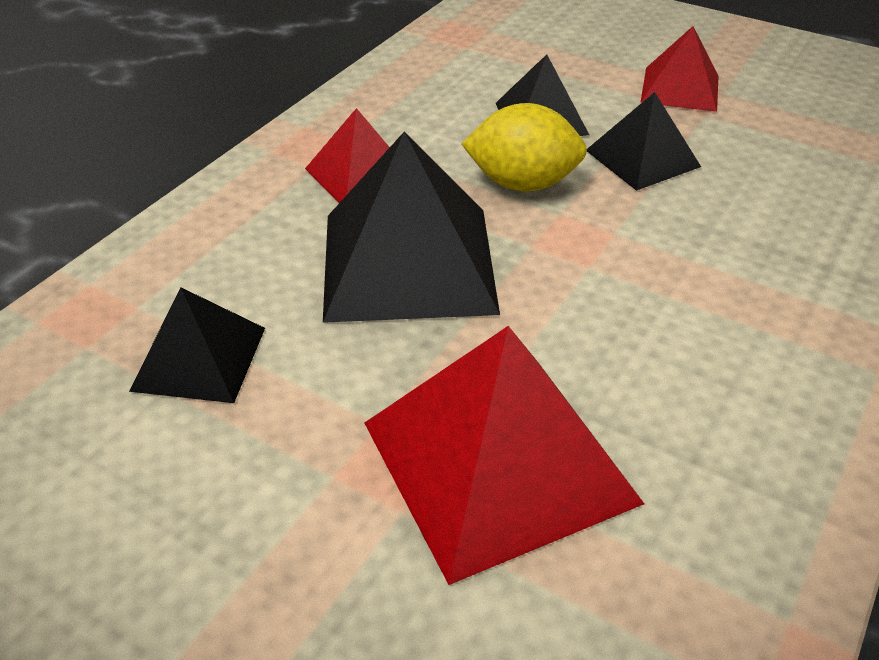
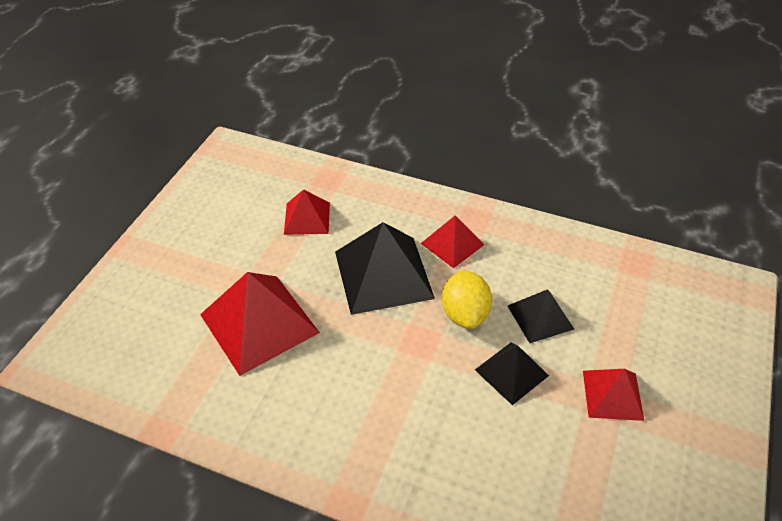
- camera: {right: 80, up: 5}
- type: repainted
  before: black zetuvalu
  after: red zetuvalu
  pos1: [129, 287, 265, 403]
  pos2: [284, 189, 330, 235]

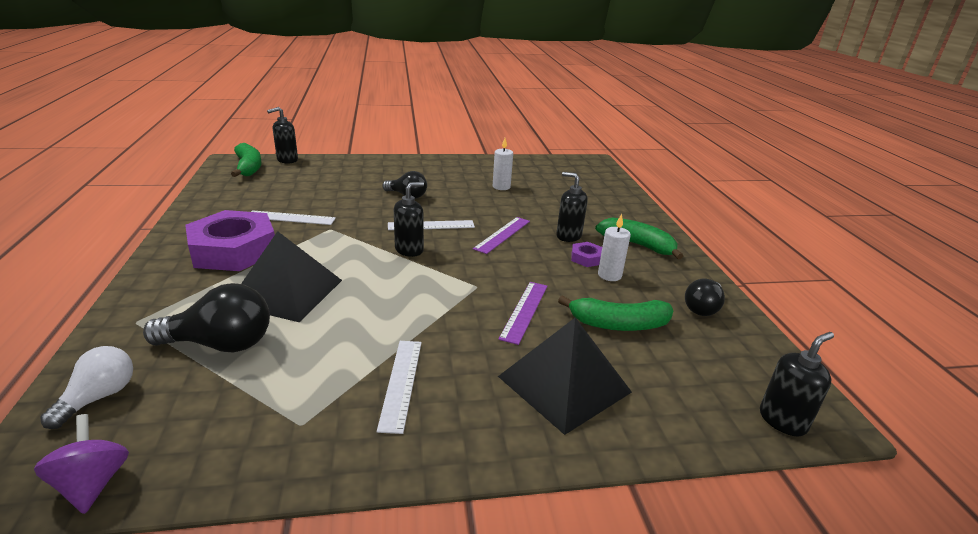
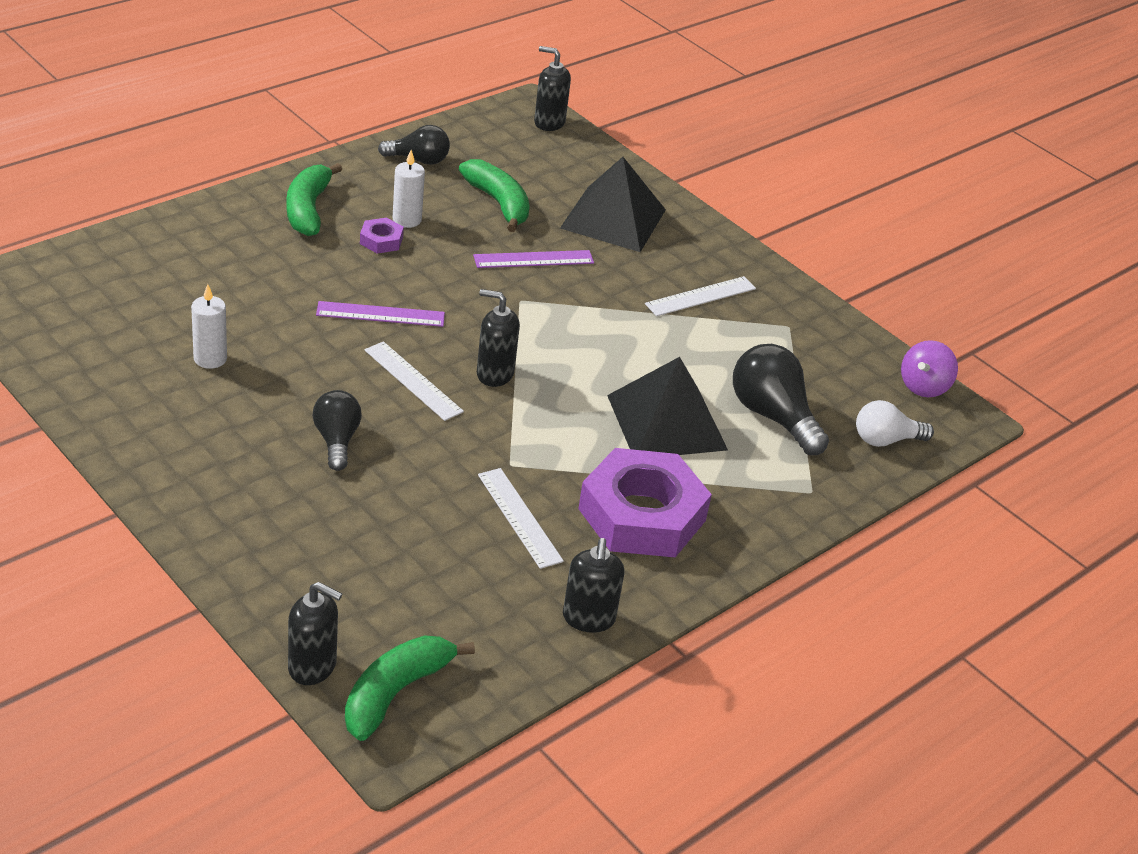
- camera: {right: -125, up: 10}
- type: shifted
  before: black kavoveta
  pos1: [556, 172, 588, 242]
  pos2: [563, 538, 625, 633]

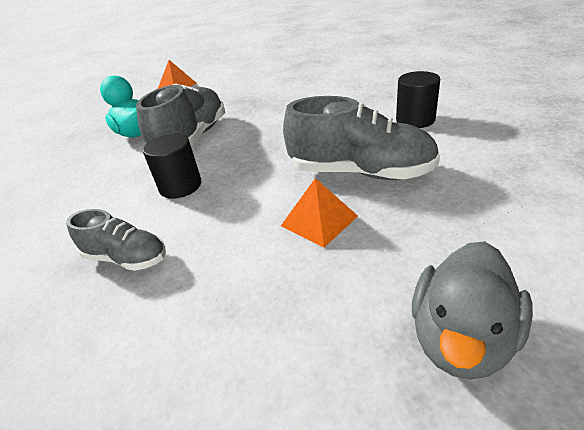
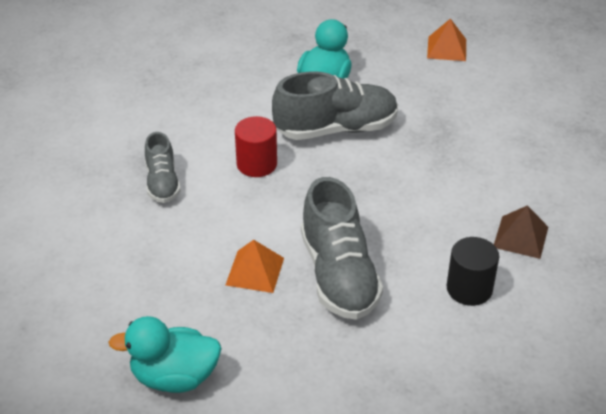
- camera: {right: 55, up: 5}
- type: repainted
  before: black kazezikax
  after: red kazezikax
  pos1: [143, 134, 201, 199]
  pos2: [235, 116, 277, 177]
- type: repainted
  before: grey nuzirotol
  after: turquoise nuzirotol
  pos1: [412, 241, 533, 380]
  pos2: [109, 316, 222, 393]
- type: new
  after: brown zetuvalu
  pos2: [494, 205, 548, 259]

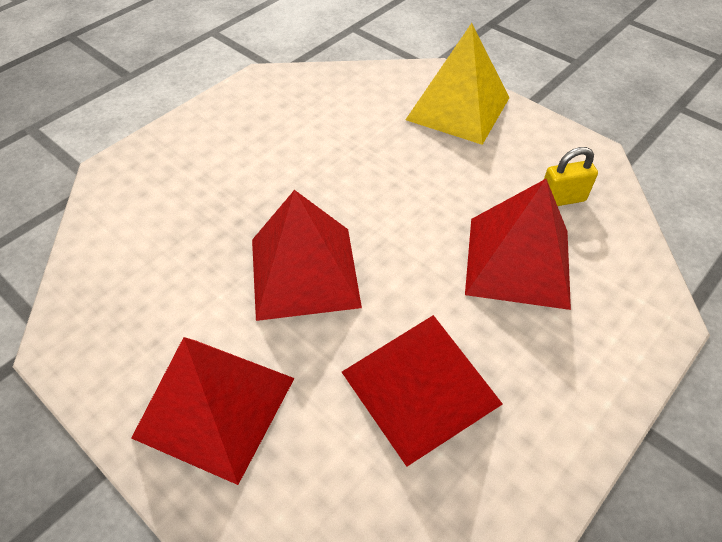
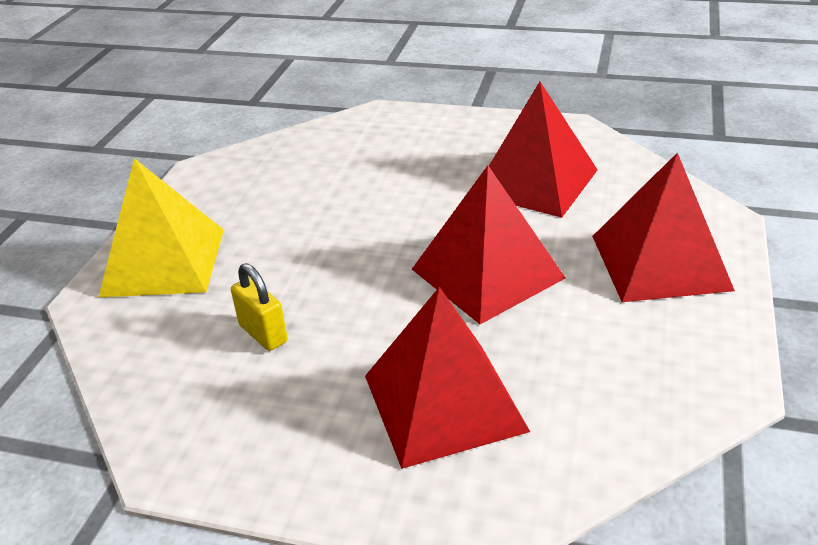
- camera: {right: -115, up: -15}
- type: shifted
  before: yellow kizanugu
  pos1: [544, 147, 598, 206]
  pos2: [231, 263, 288, 351]
- type: shifted
  before: red zetuvalu
  pos1: [465, 179, 571, 310]
  pos2: [365, 287, 530, 469]

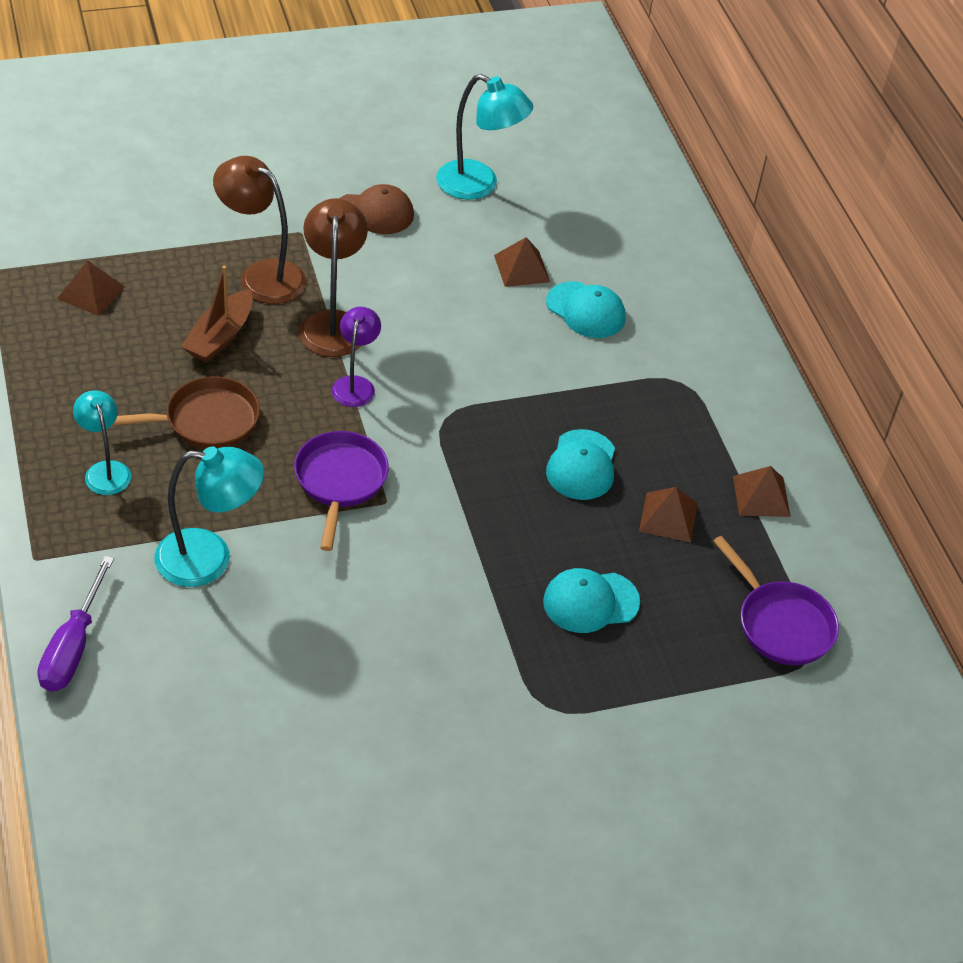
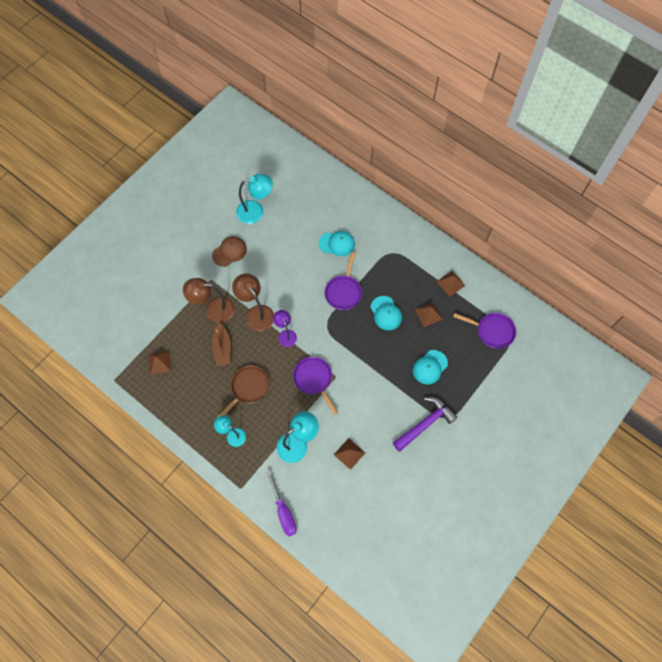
- camera: {right: -30, up: 20}
- type: shifted
  before: brown zetuvalu
  pos1: [494, 237, 550, 287]
  pos2: [334, 438, 365, 470]
- type: new
  after: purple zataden
  pos2: [325, 252, 362, 310]
- type: new
  after: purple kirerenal
  pos2: [393, 397, 457, 452]

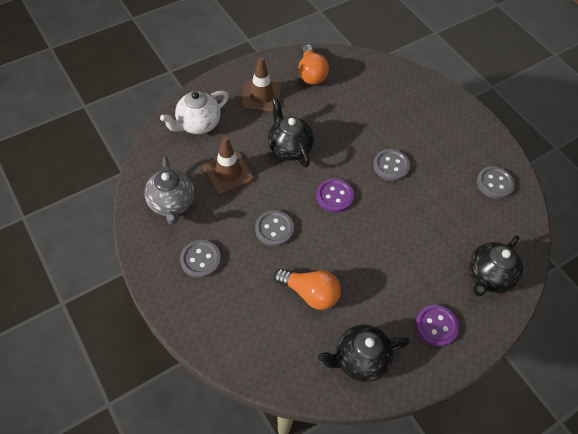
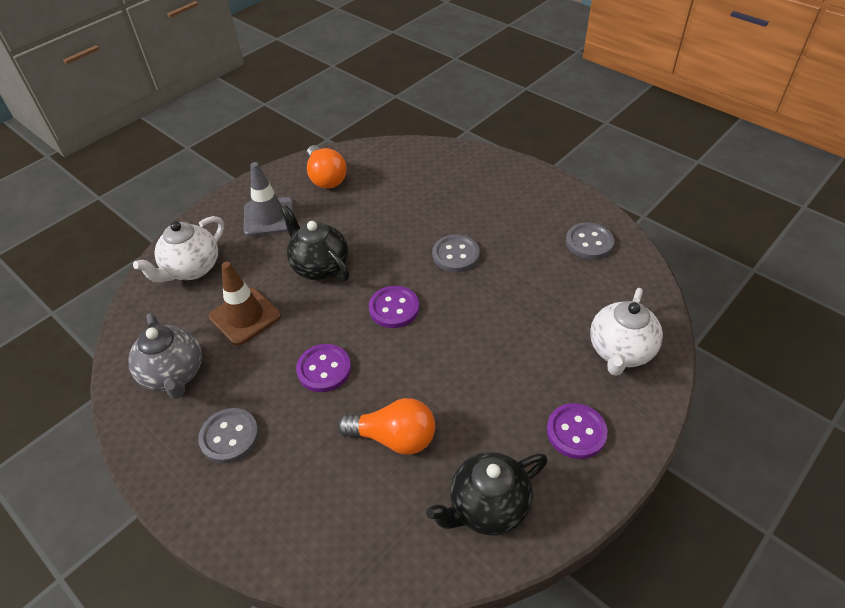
- camera: {right: -10, up: -10}
- type: repainted
  before: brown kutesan
  after: grey kutesan
  pos1: [241, 57, 282, 112]
  pos2: [243, 162, 293, 236]
- type: repainted
  before: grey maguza
  after: purple maguza
  pos1: [255, 210, 294, 247]
  pos2: [296, 344, 351, 392]
- type: repainted
  before: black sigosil
  after: white sigosil
  pos1: [469, 235, 523, 296]
  pos2: [590, 288, 663, 376]

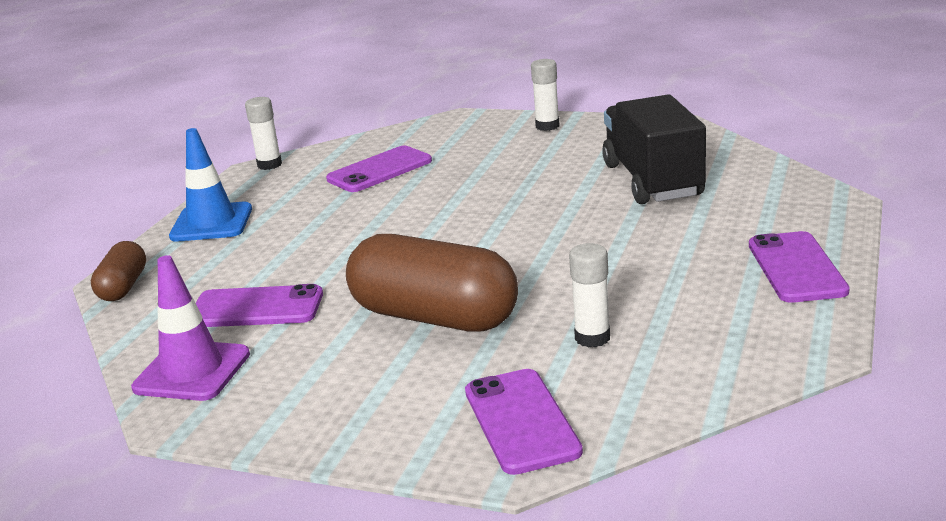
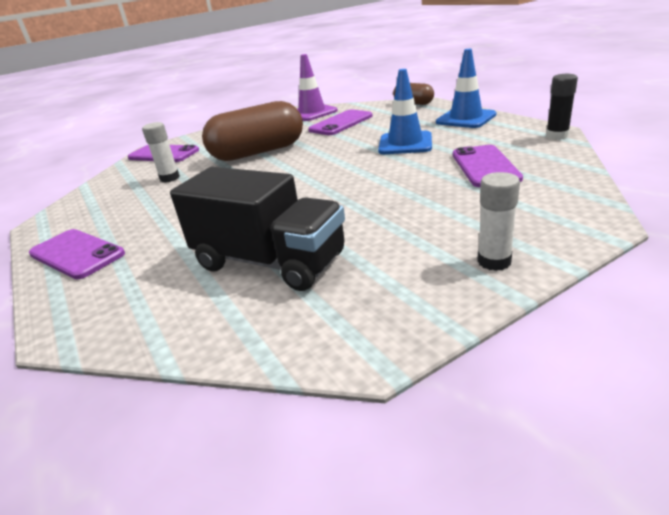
- camera: {right: 130, up: 5}
- type: repainted
  before: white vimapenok
  after: black vimapenok
  pos1: [245, 97, 282, 170]
  pos2: [546, 74, 578, 140]
- type: new
  after: blue kutesan
  pos2: [378, 69, 432, 154]

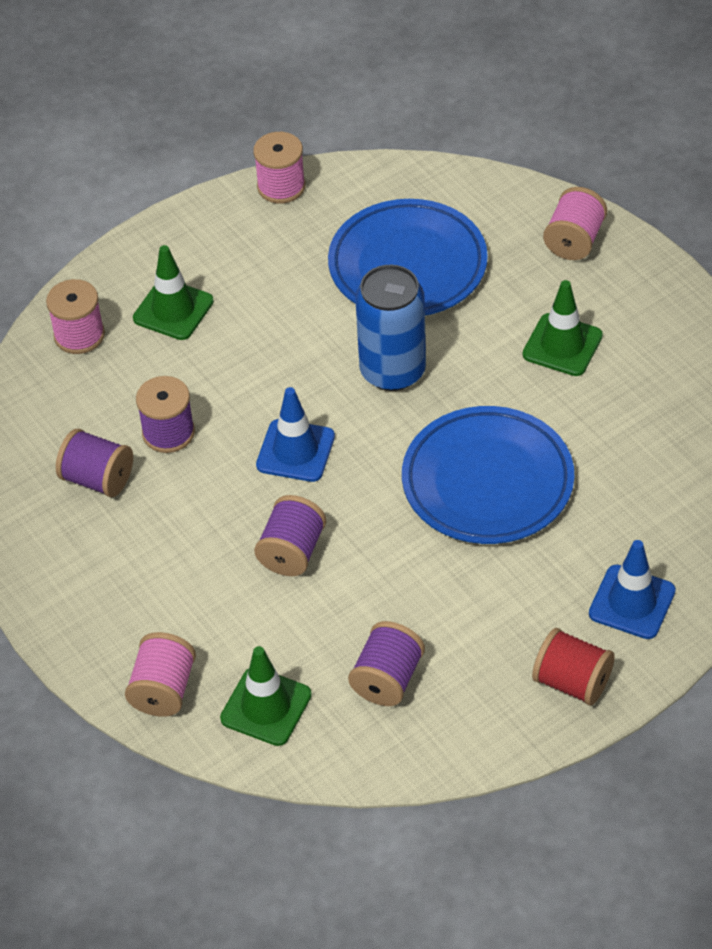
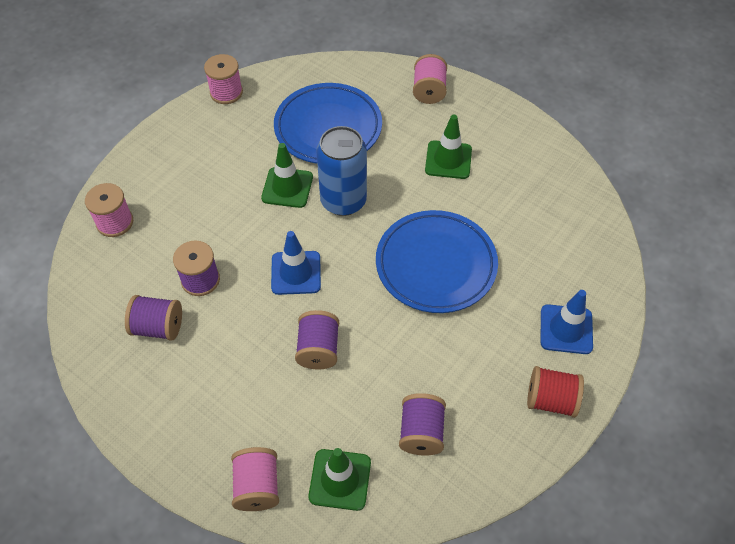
- camera: {right: -20, up: 5}
- type: shifted
  before: green kutesan
  pos1: [133, 245, 214, 340]
  pos2: [261, 143, 313, 208]

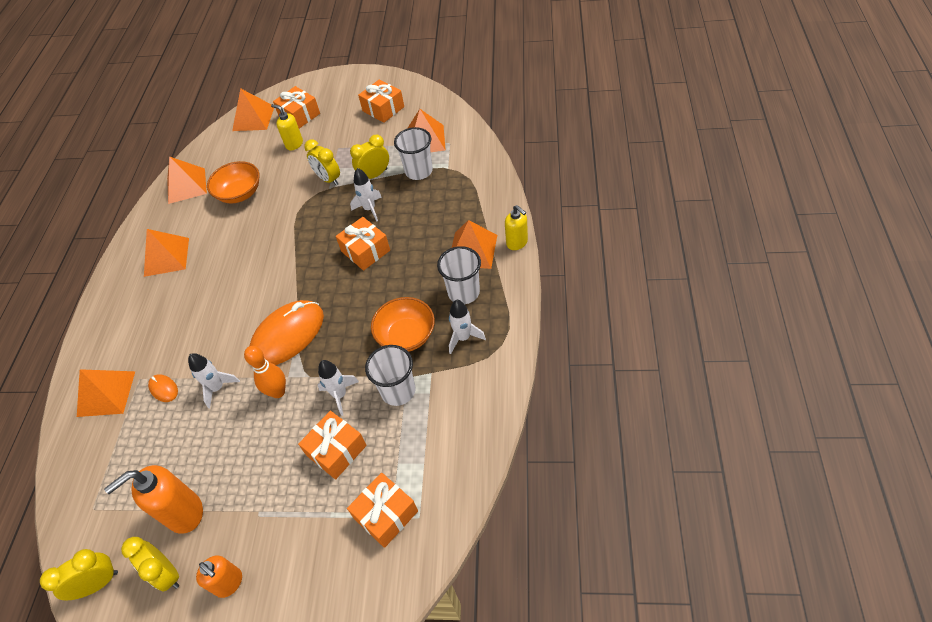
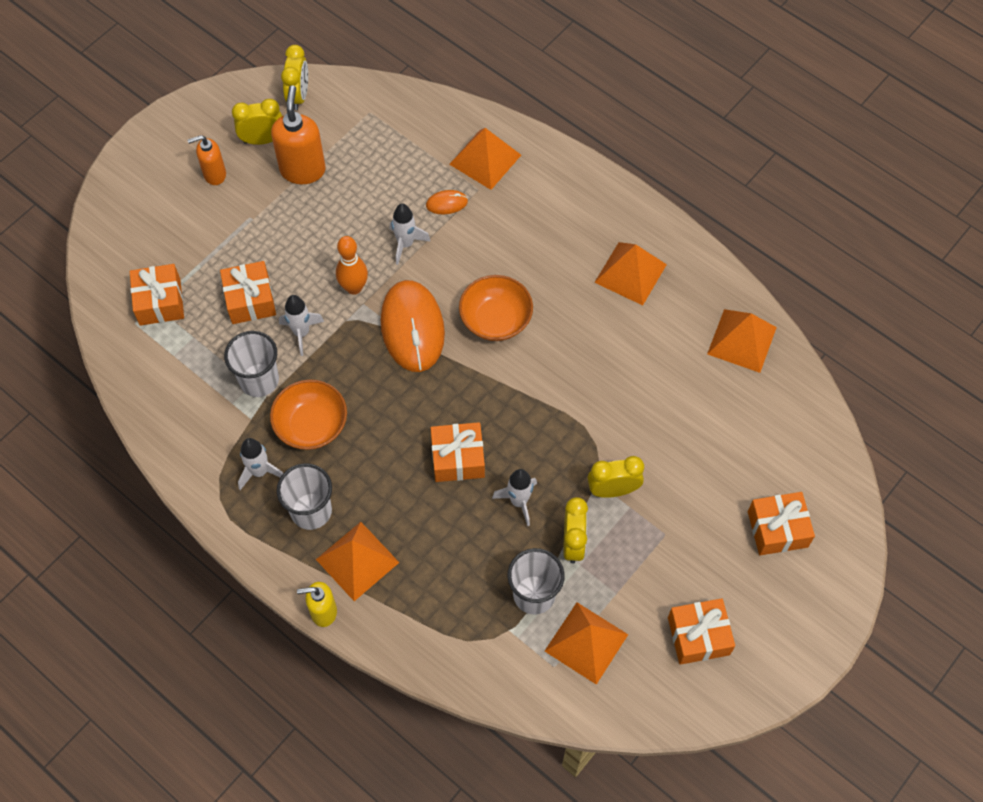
- camera: {right: 120, up: 10}
- type: gone
  before: orange zetuvalu
  pos1: [232, 88, 274, 131]
- type: gone
  before: yellow kavoveta
  pos1: [271, 104, 303, 150]
- type: shifted
  before: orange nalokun
  pos1: [207, 161, 260, 203]
  pos2: [459, 275, 533, 341]

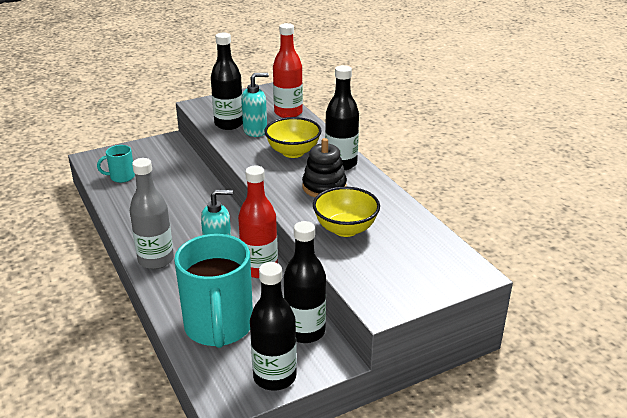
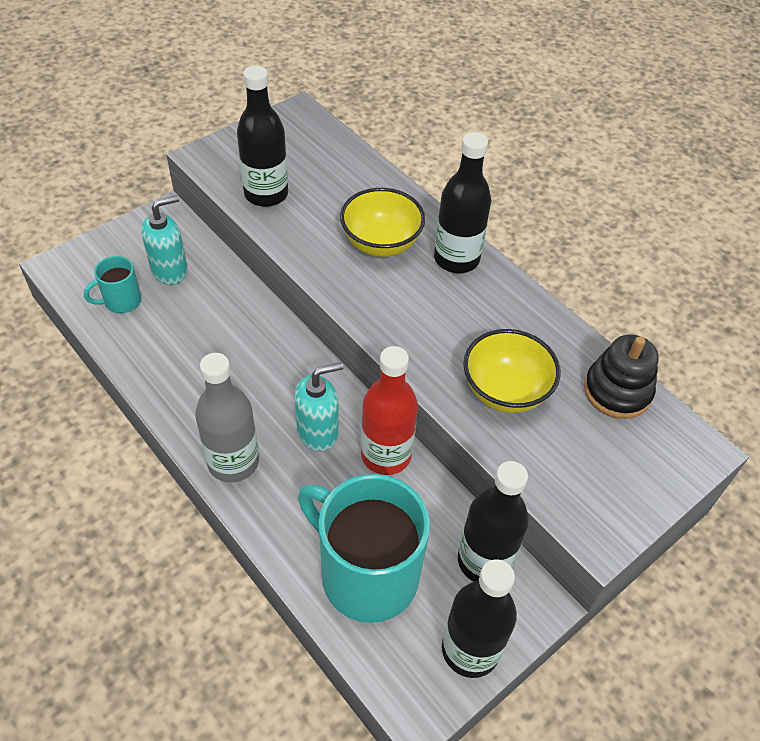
- camera: {right: -15, up: 20}
- type: gone
  before: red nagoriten
  pos1: [273, 23, 303, 118]
- type: shifted
  before: turquoise kavoveta
  pos1: [241, 73, 269, 137]
  pos2: [141, 195, 188, 285]
- type: shifted
  before: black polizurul
  pos1: [302, 138, 347, 197]
  pos2: [584, 335, 659, 419]
- type: rotated
  before: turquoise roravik
  pos1: [174, 234, 253, 348]
  pos2: [298, 474, 430, 623]
  turn: 150

